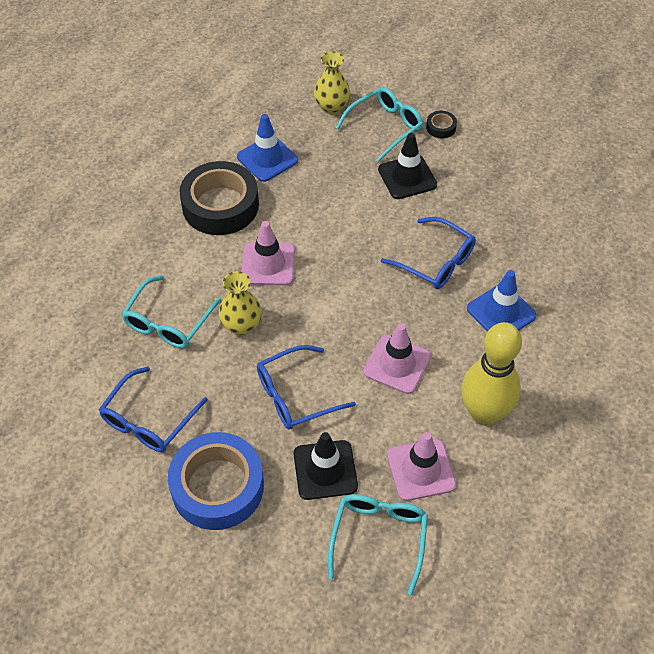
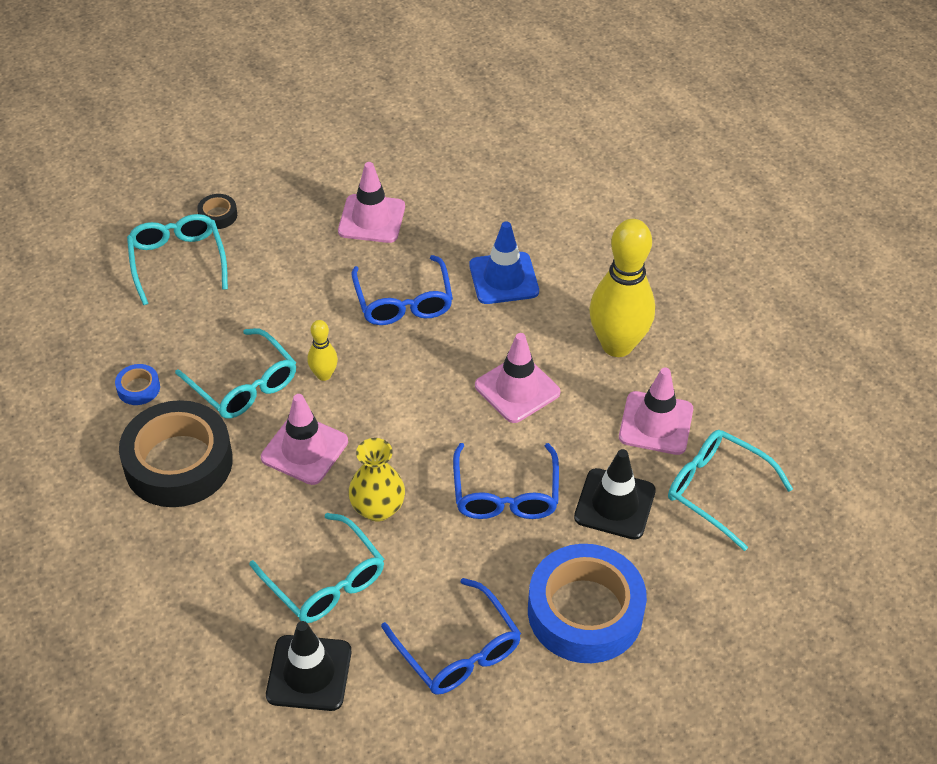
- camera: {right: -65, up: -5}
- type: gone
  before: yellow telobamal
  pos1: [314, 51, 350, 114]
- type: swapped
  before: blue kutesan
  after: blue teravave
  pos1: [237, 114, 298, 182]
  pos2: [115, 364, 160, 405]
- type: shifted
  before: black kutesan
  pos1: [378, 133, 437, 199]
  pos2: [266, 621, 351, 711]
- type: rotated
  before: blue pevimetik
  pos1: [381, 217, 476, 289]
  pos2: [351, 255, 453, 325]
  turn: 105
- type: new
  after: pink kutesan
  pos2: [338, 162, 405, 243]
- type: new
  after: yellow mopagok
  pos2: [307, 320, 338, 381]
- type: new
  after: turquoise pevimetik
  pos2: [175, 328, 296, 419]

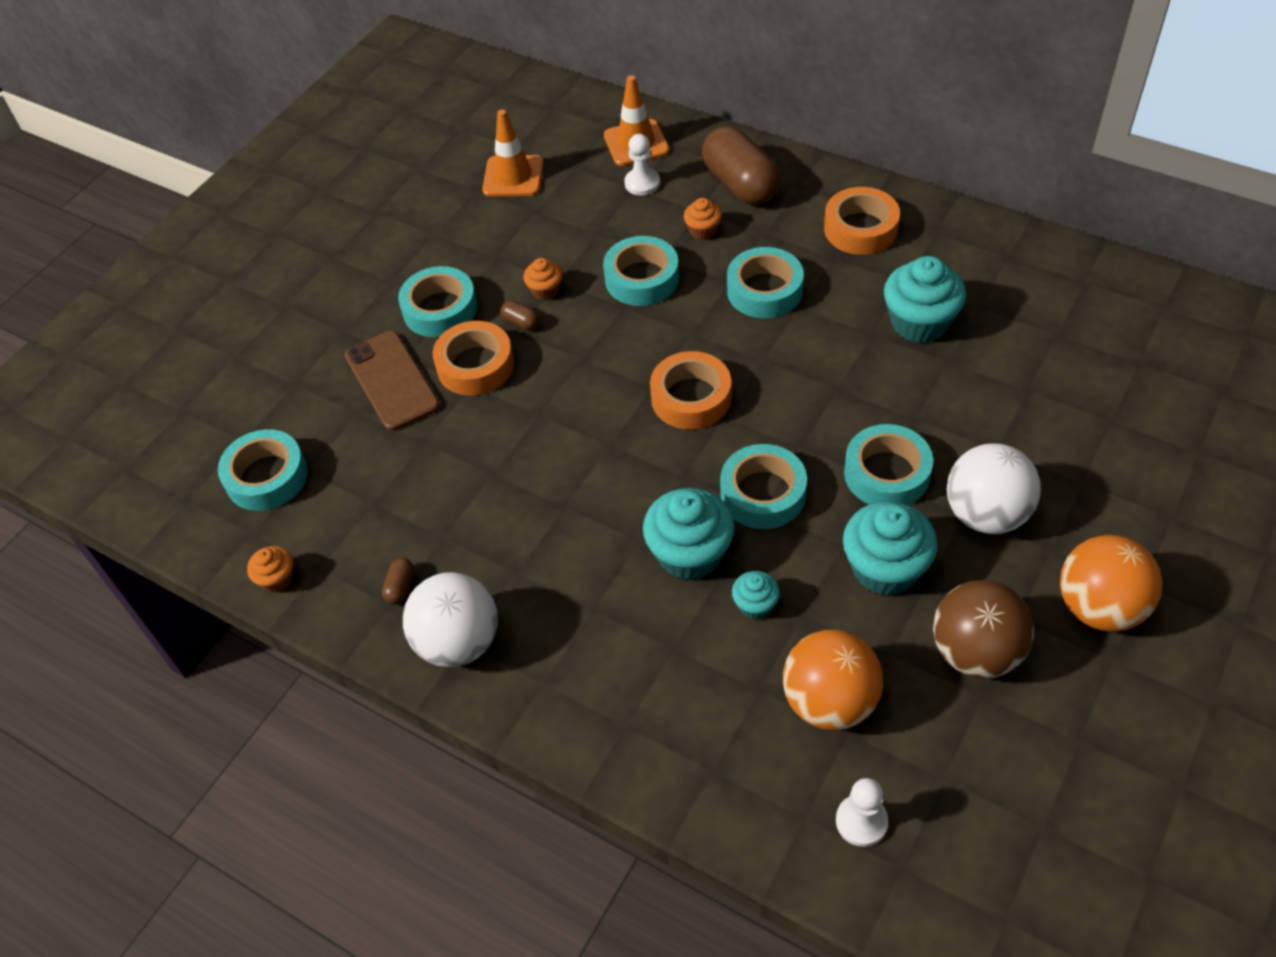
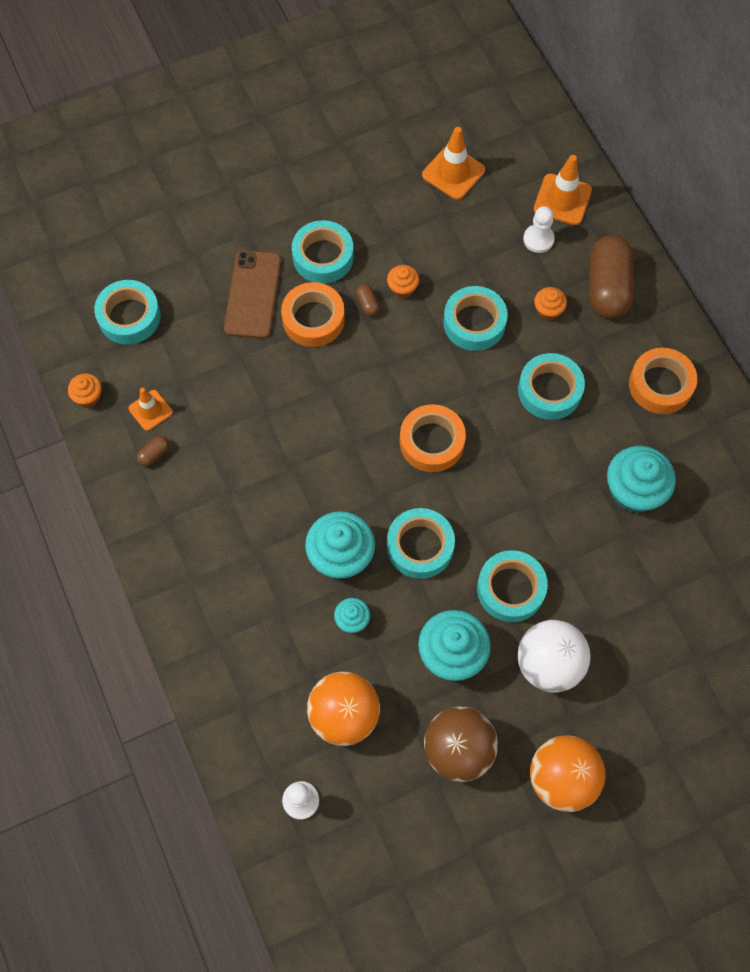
- camera: {right: 30, up: 15}
- type: gone
  before: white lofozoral
  pos1: [403, 572, 498, 667]
- type: new
  after: orange kutesan
  pos2: [129, 388, 173, 431]

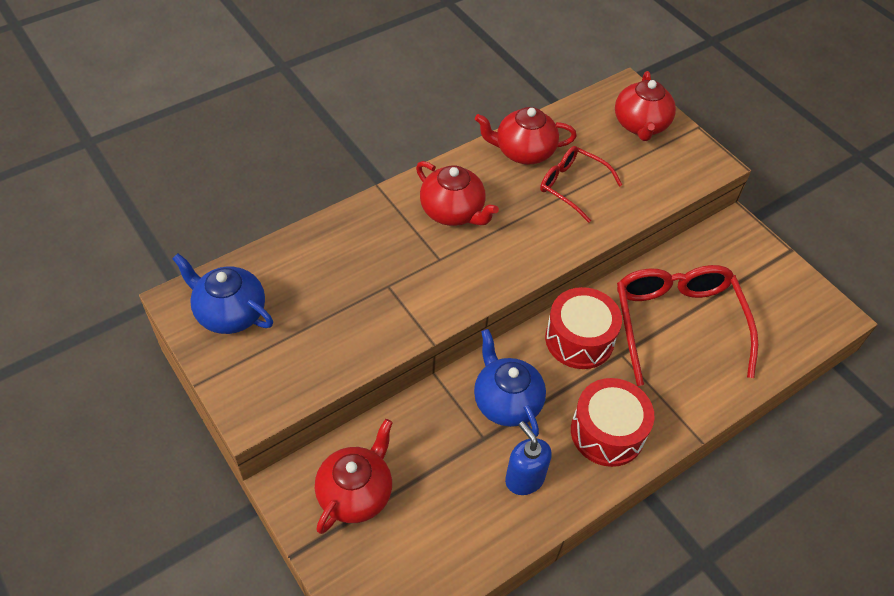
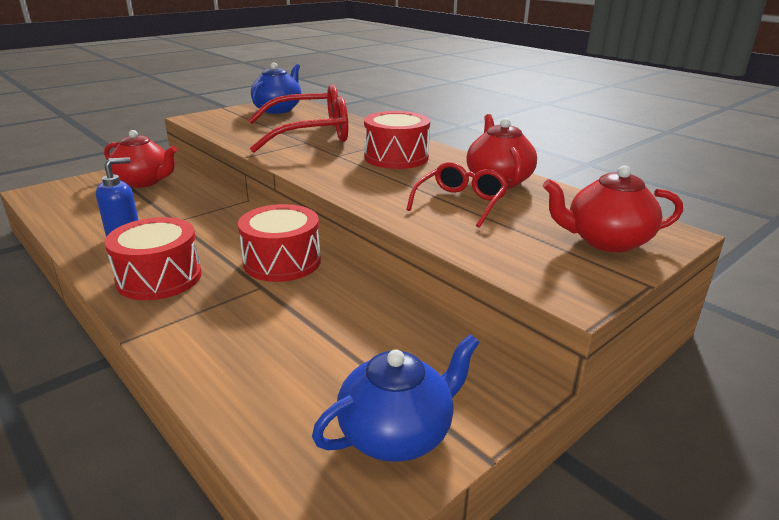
- camera: {right: 85, up: -25}
- type: swapped
  before: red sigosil
  after: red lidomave
  pos1: [416, 161, 499, 226]
  pos2: [364, 111, 430, 169]
- type: shifted
  before: red pevimetik
  pos1: [617, 265, 758, 386]
  pos2: [248, 84, 348, 153]
- type: shifted
  before: blue sigosil
  pos1: [474, 329, 546, 437]
  pos2: [312, 334, 480, 462]

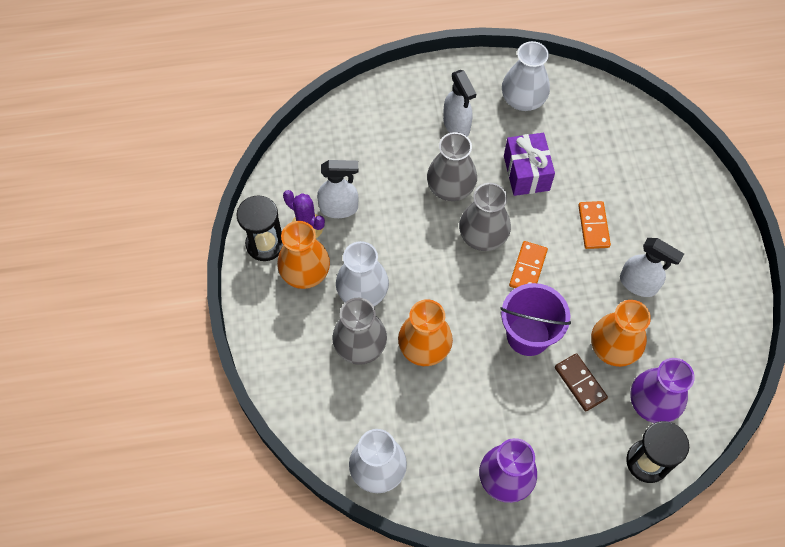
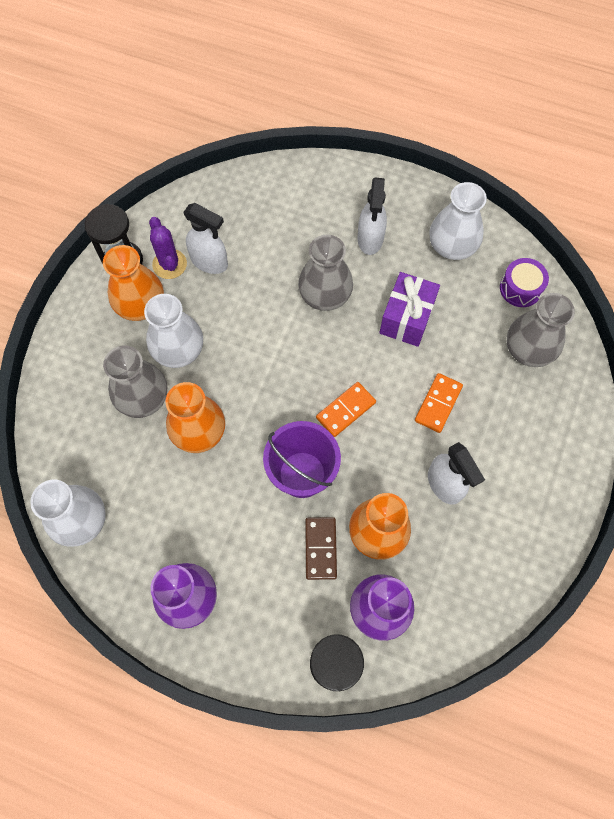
- camera: {right: 30, up: 5}
- type: shifted
  before: grey telobamal
  pos1: [459, 183, 511, 251]
  pos2: [507, 293, 575, 367]
- type: new
  after: purple lidomave
  pos2: [500, 258, 549, 307]

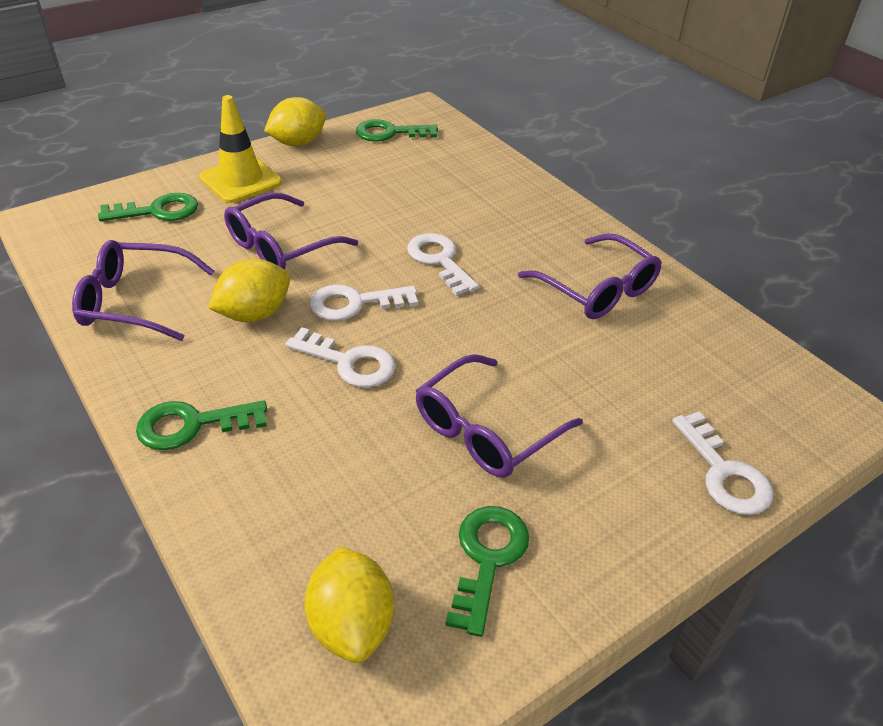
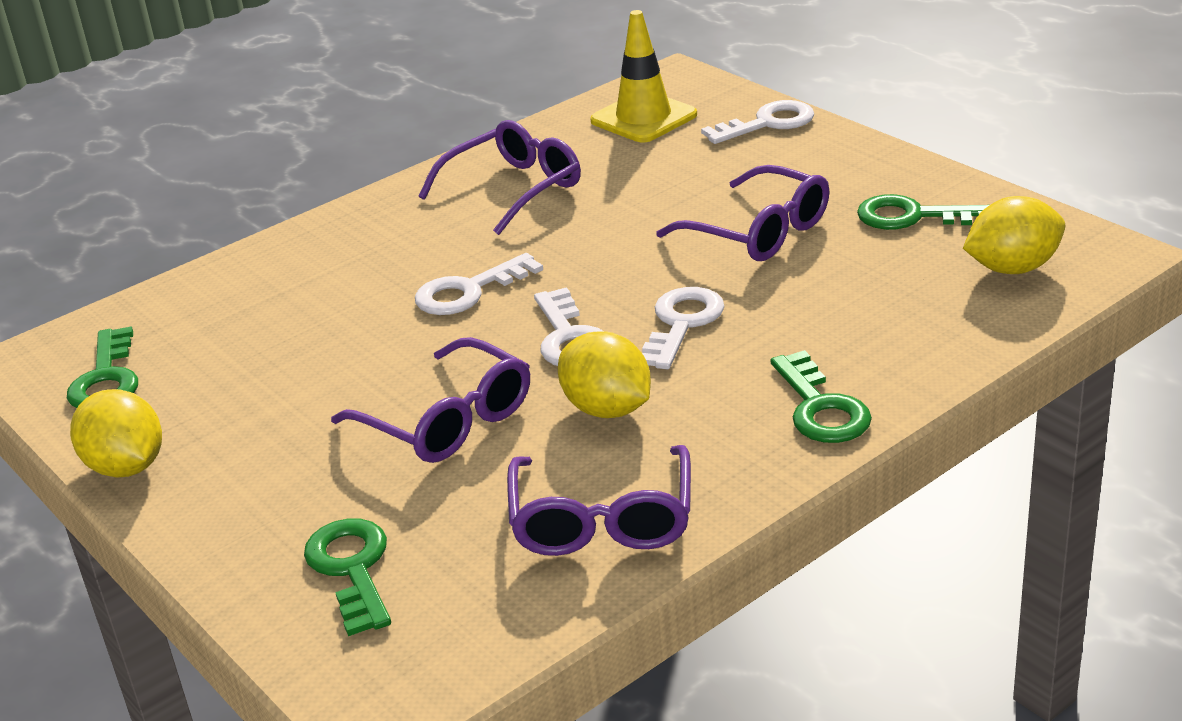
- camera: {right: -90, up: -10}
- type: shifted
  before: yellow kutesan
  pos1: [199, 95, 282, 203]
  pos2: [590, 10, 697, 142]

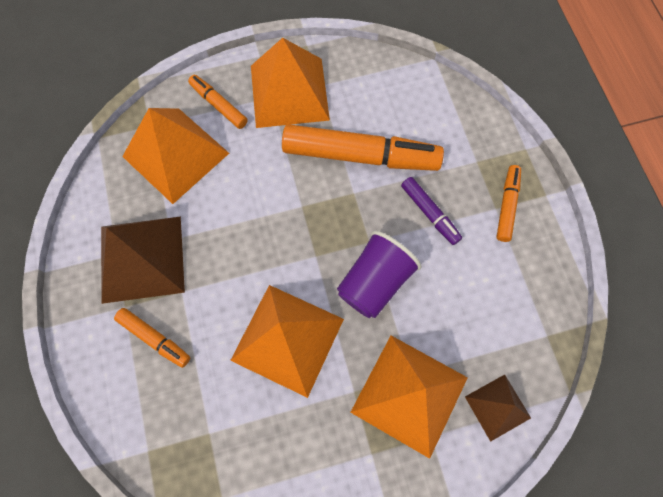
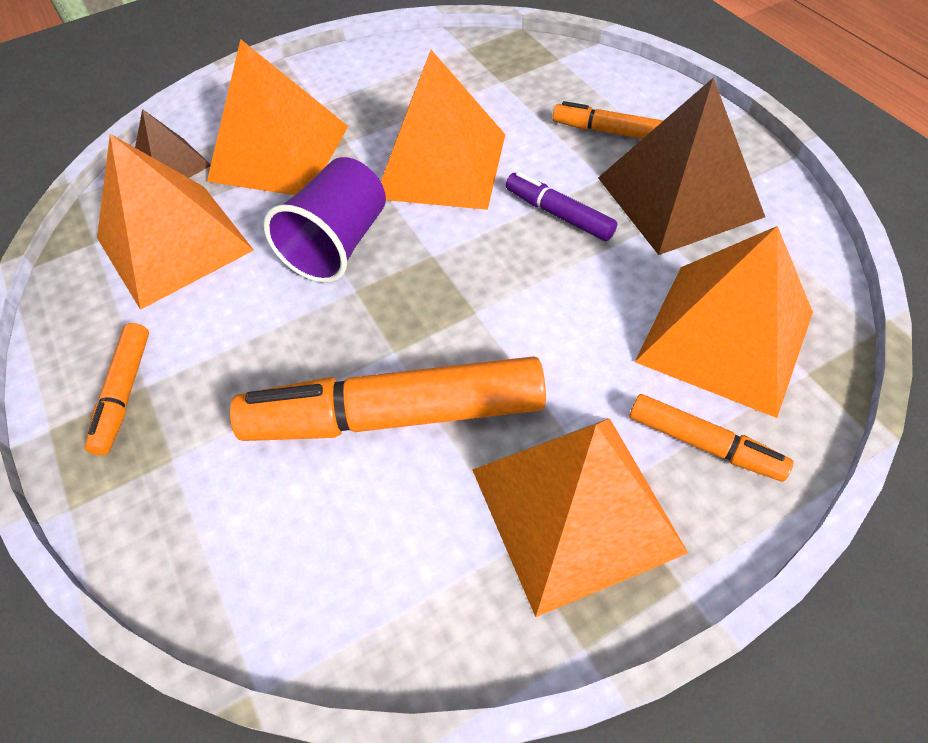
- camera: {right: 170, up: -15}
- type: shifted
  before: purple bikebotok
  pos1: [401, 177, 462, 245]
  pos2: [506, 172, 617, 241]
- type: new
  after: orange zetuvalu
  pos2: [97, 134, 254, 310]

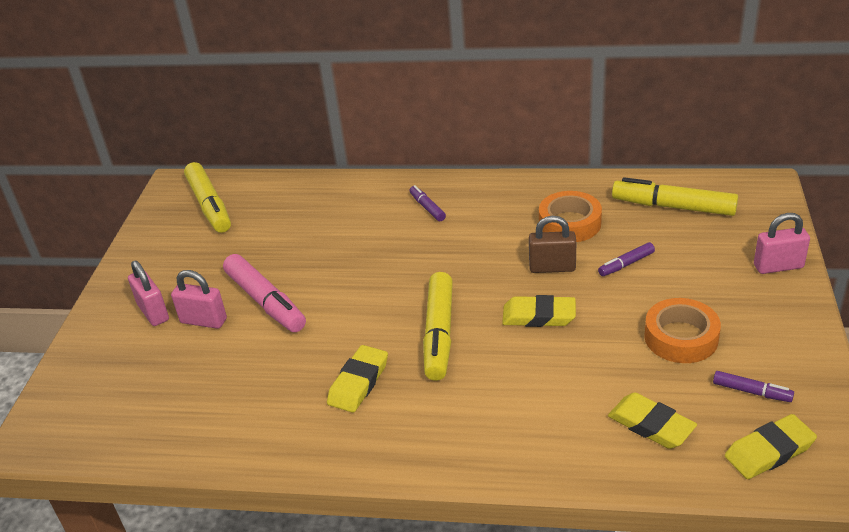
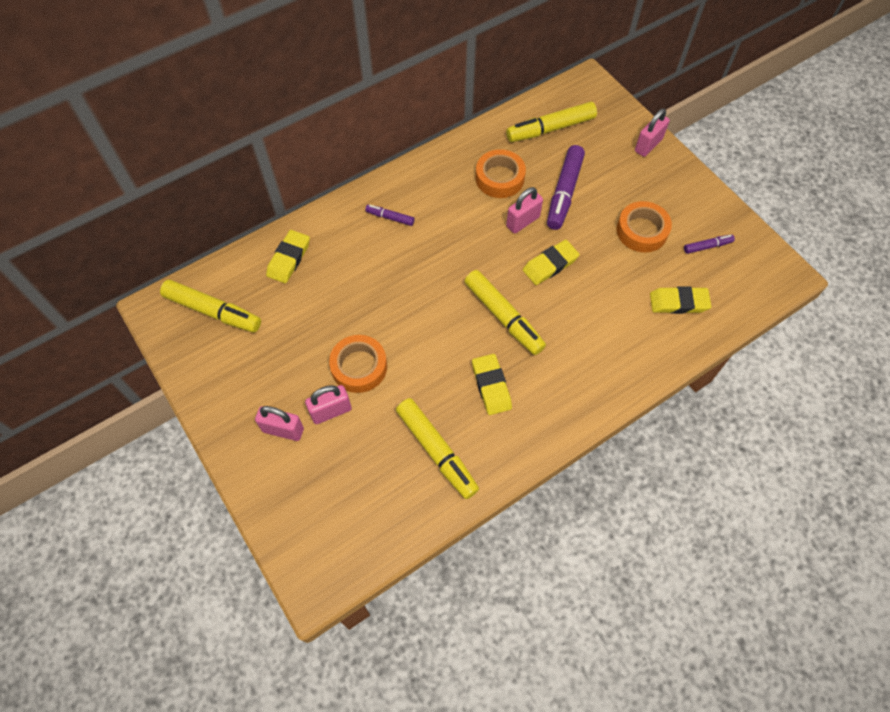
- camera: {right: -45, up: 25}
- type: repainted
  before: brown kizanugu
  after: pink kizanugu
  pos1: [529, 216, 576, 273]
  pos2: [506, 187, 543, 234]
- type: scaled
  before: purple bikebotok
  pos1: [598, 242, 655, 276]
  pos2: [547, 145, 585, 230]
  scale: 1.99
- type: swapped
  before: pink bikebotok
  after: orange teravave
  pos1: [223, 254, 306, 332]
  pos2: [329, 335, 387, 393]
- type: shifted
  before: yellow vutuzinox
  pos1: [725, 414, 817, 479]
  pos2: [266, 230, 310, 283]
- type: new
  after: yellow bikebotok
  pos2: [396, 398, 479, 499]

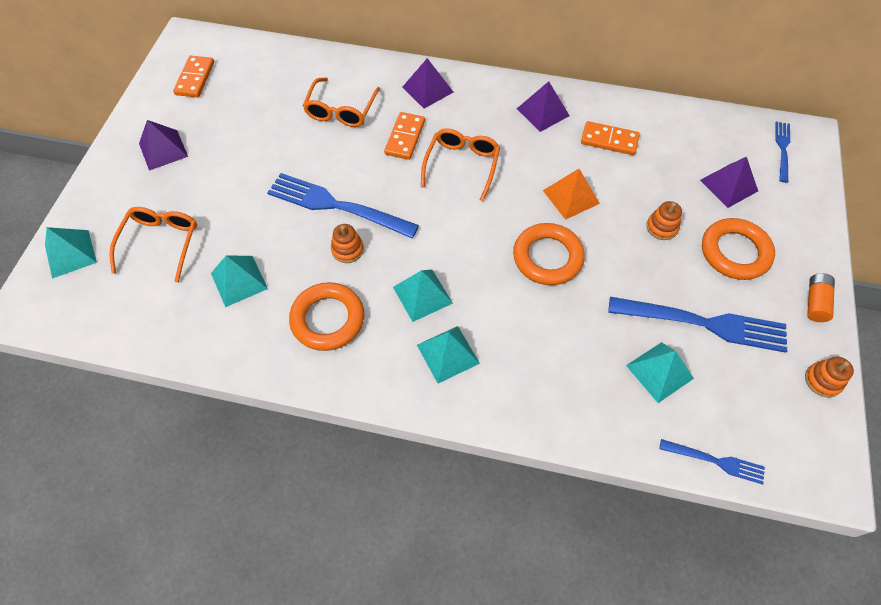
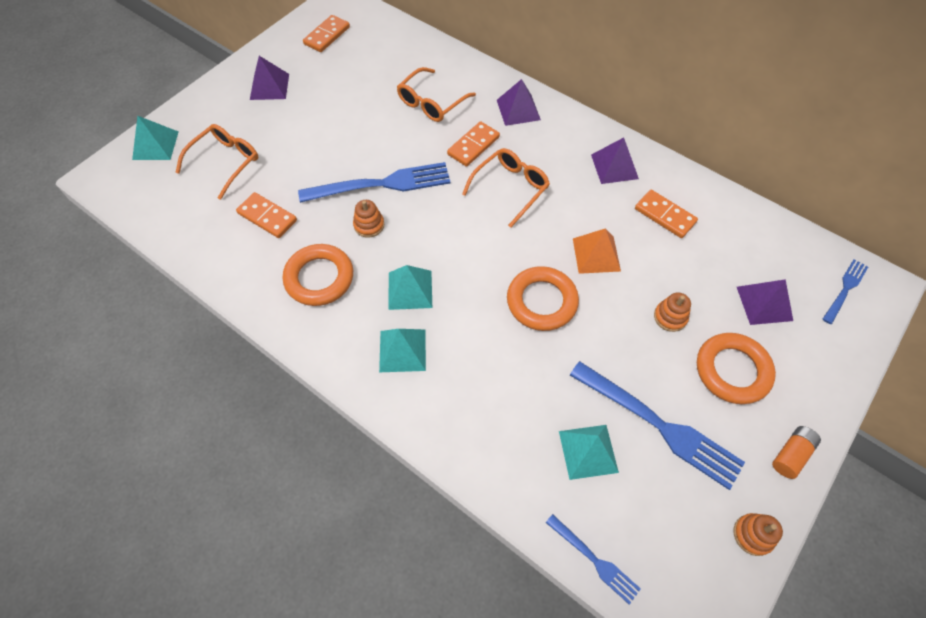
- camera: {right: 25, up: 0}
- type: rotated
  before: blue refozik
  pos1: [267, 173, 419, 238]
  pos2: [298, 162, 450, 203]
  turn: 120
- type: swapped
  before: turquoise zetuvalu
  after: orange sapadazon
  pos1: [211, 255, 268, 307]
  pos2: [236, 192, 297, 238]

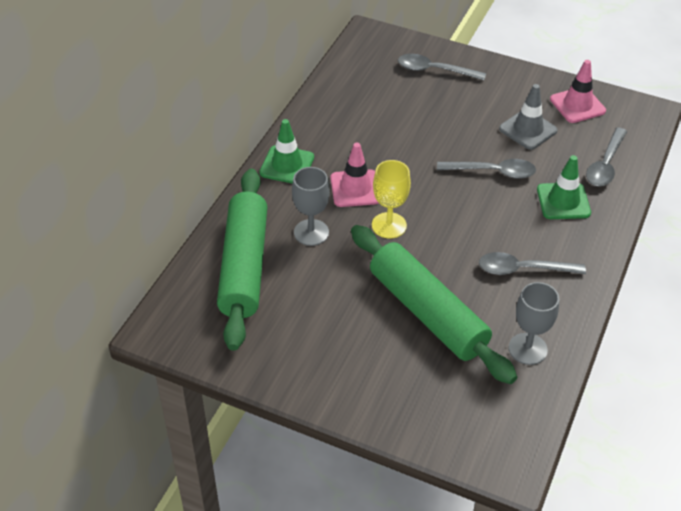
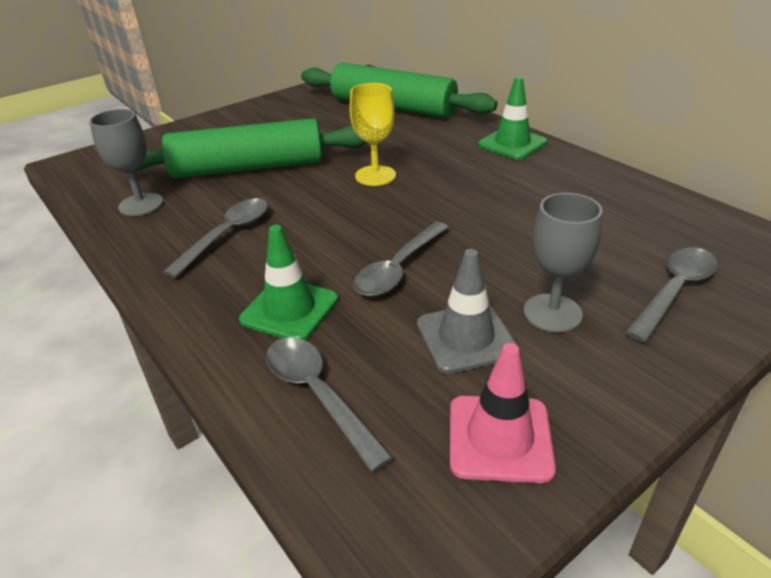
- camera: {right: 120, up: -10}
- type: gone
  before: pink kutesan
  pos1: [330, 143, 379, 207]
- type: shifted
  before: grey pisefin
  pos1: [292, 167, 330, 246]
  pos2: [524, 193, 603, 333]

